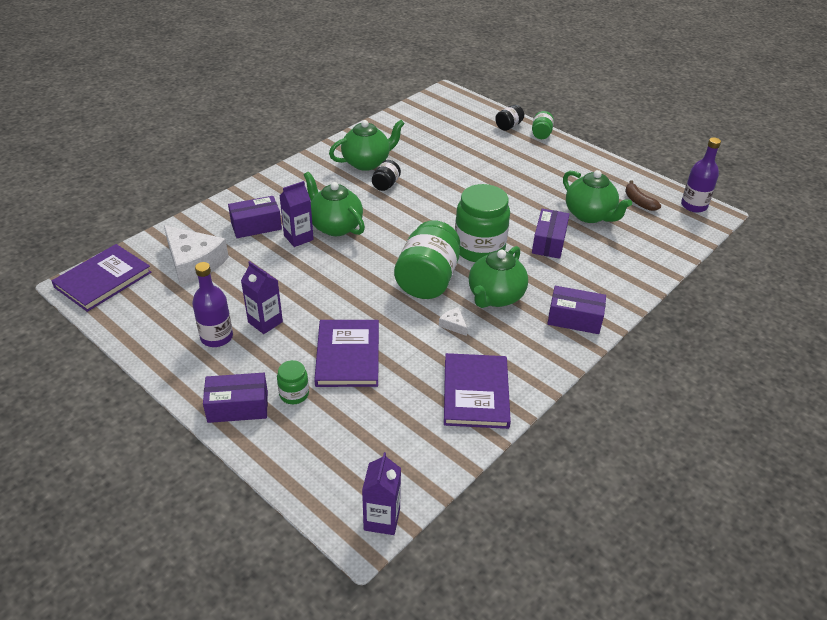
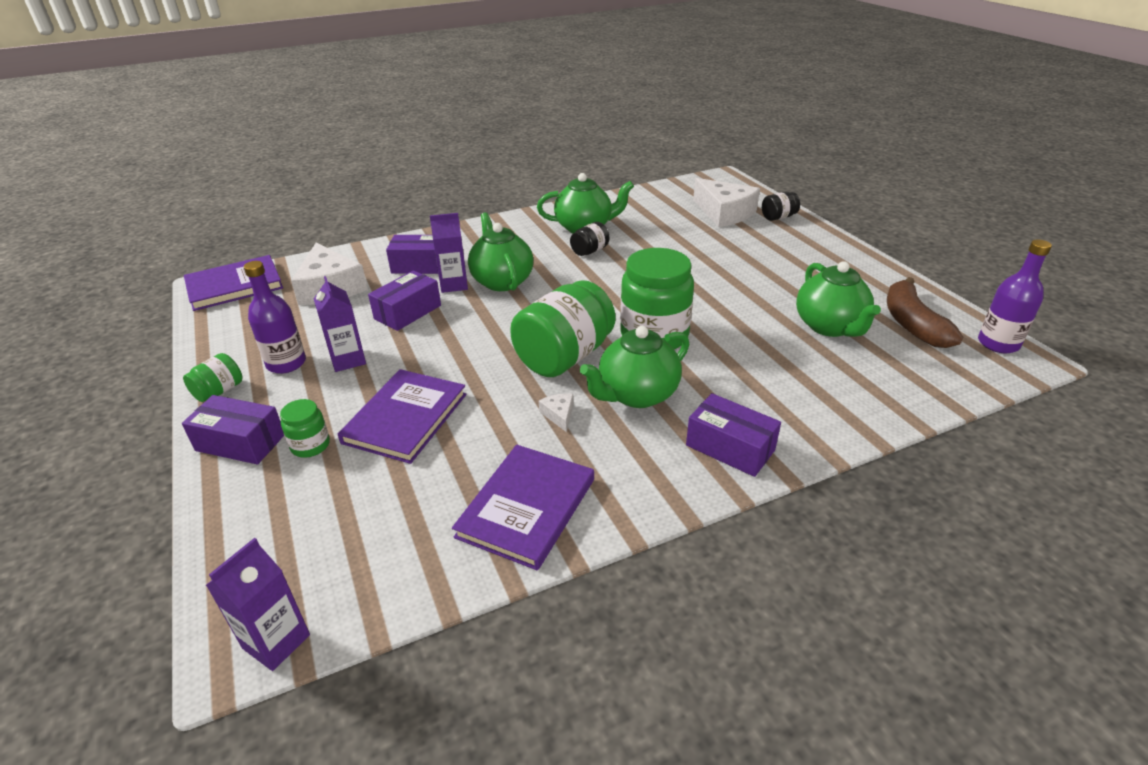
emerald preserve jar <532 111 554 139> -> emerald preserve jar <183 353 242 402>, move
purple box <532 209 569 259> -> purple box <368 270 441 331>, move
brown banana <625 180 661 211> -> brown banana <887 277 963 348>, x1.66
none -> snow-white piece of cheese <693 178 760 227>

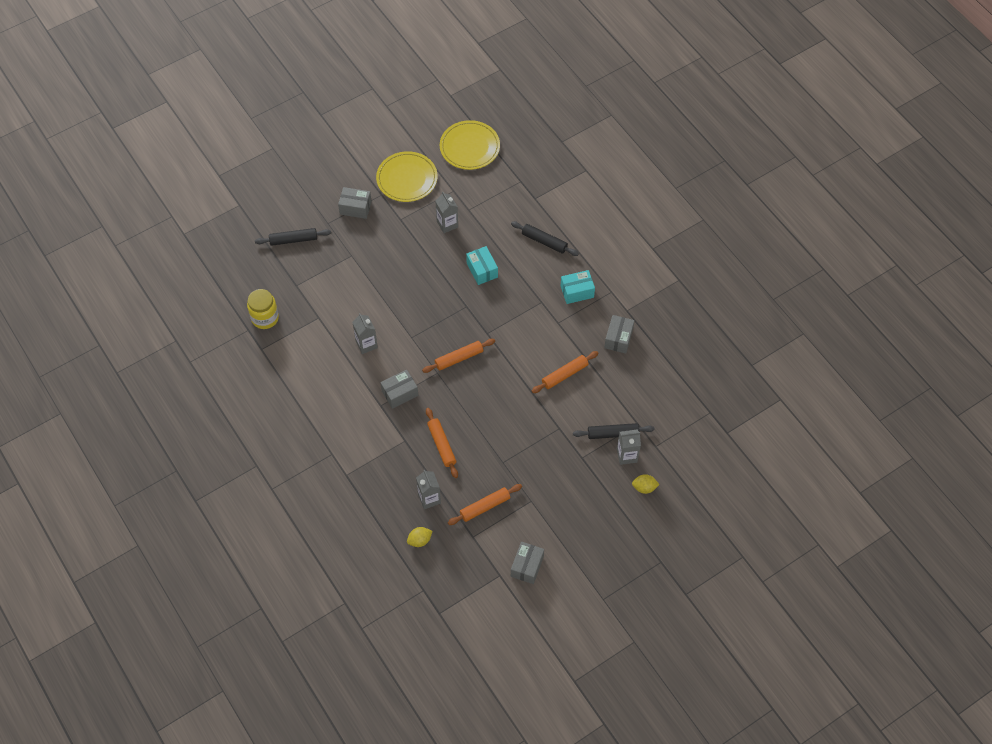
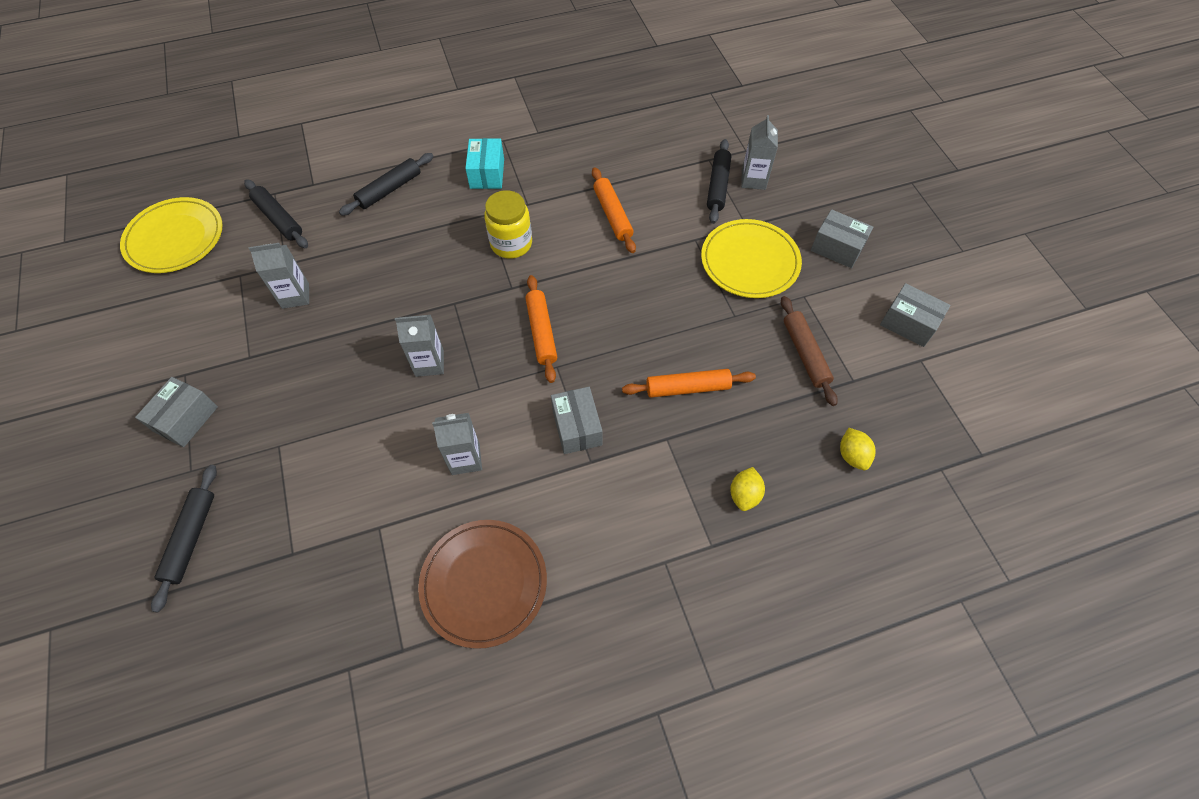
bright yellow preserve jar <247 289 279 329> -> bright yellow preserve jar <484 190 532 259>, move
bright yellow flat dish <376 151 437 202> -> bright yellow flat dish <701 219 802 298>, move
grey juice carton <416 470 441 509> -> grey juice carton <395 315 444 377>, move
orange dough roller <448 484 522 525> -> brown dough roller <781 296 838 406>
turquoise box <466 246 498 285> -> none
grey box <604 315 635 353> -> grey box <811 209 873 268>, move
bright yellow citrus fruit <632 474 660 494> -> bright yellow citrus fruit <730 467 765 511>, move
none -> ebony dough roller <244 179 308 248>
none -> brown flat dish <418 520 547 649>

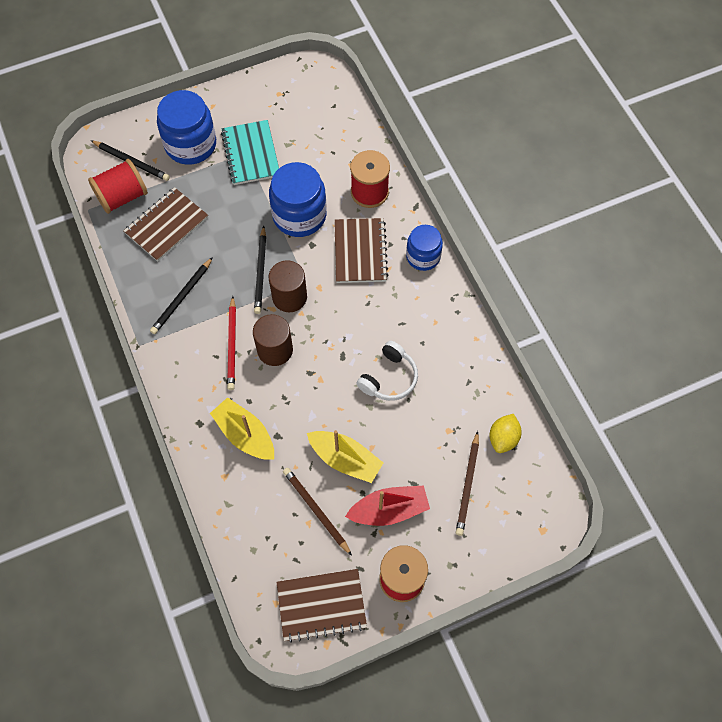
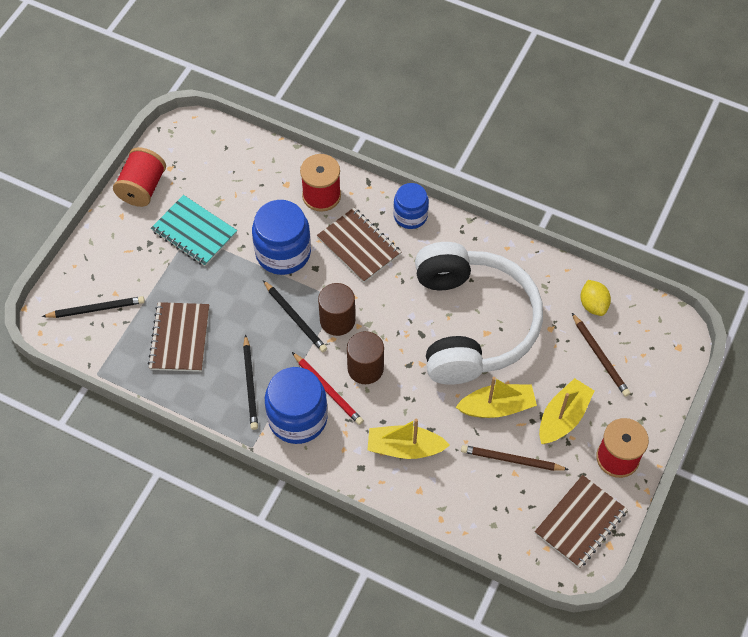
crimson reel of thread <88 159 148 214> -> crimson reel of thread <113 147 166 207>, move
cobalt preserve jar <157 90 216 165> -> cobalt preserve jar <265 367 328 444>, move
crimson boat <345 485 430 526> -> bright yellow boat <539 378 594 444>
snow-white headphones <356 341 418 401> -> snow-white headphones <415 242 543 385>, x2.45

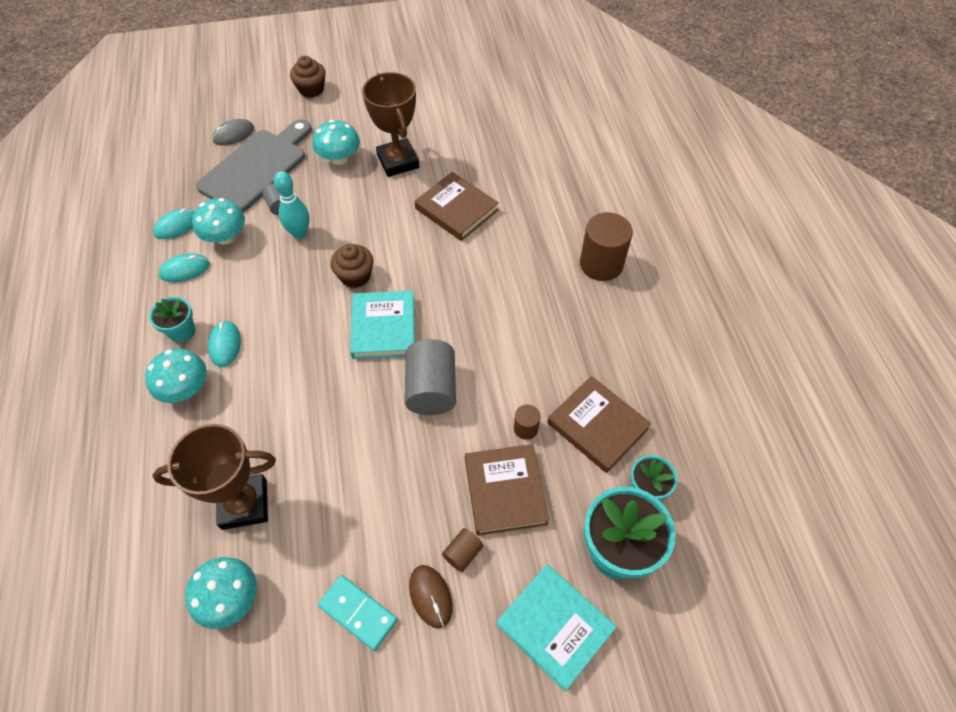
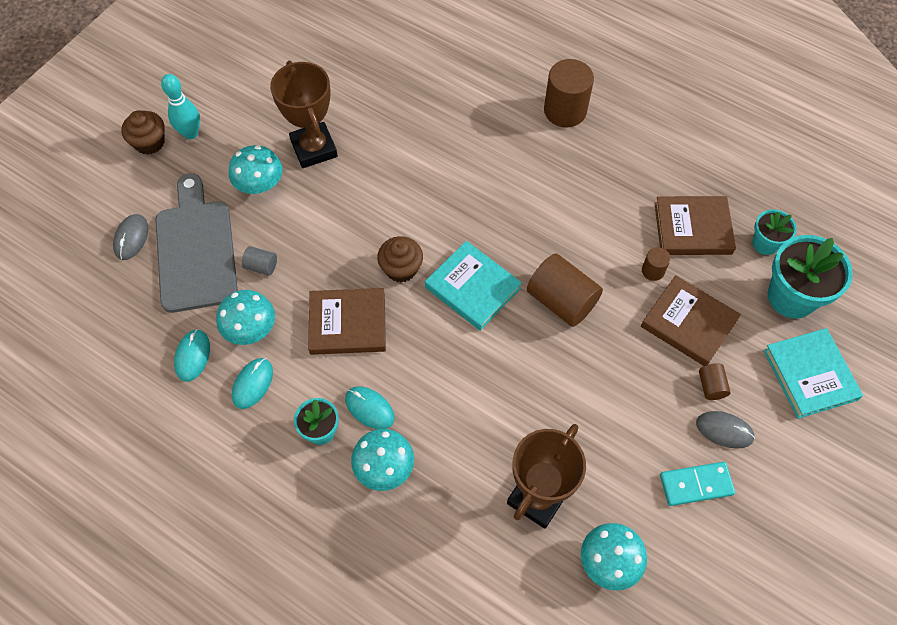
turquoise bowling pin <274 171 310 239> -> turquoise bowling pin <161 74 200 139>, move
brown trophy <362 72 419 177> -> brown trophy <270 60 338 168>, 45 degrees clockwise
grey solid cylinder <405 339 456 415> -> brown solid cylinder <527 254 603 327>
brown mouse <409 565 453 629> -> grey mouse <696 411 755 449>
brown hardback <415 172 499 241> -> brown hardback <308 288 386 355>, move
turquoise hardback <496 564 616 691> -> turquoise hardback <763 328 863 419>, 75 degrees clockwise

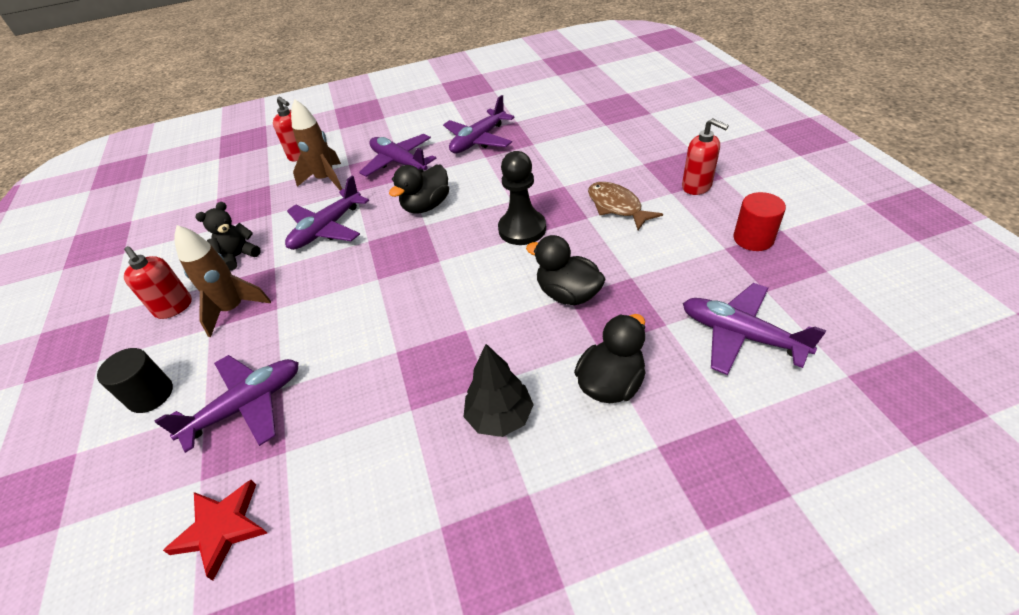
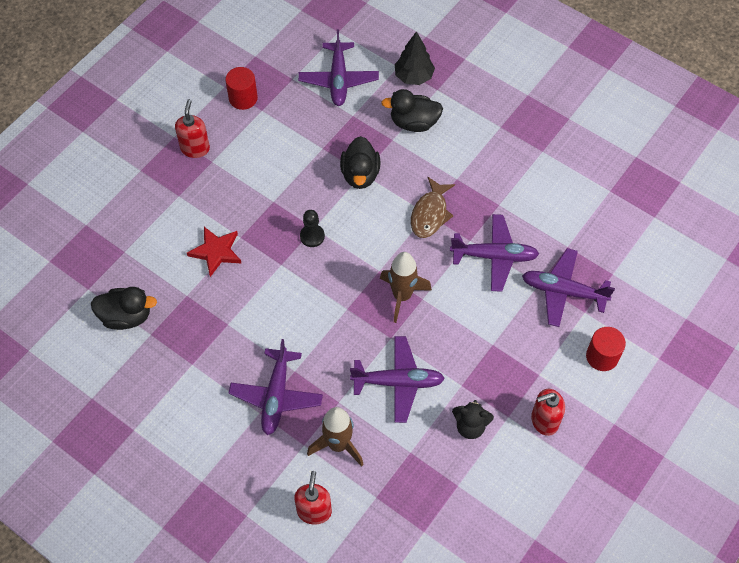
ebony solid cylinder <97 348 173 413> -> crimson solid cylinder <586 327 626 371>
crimson soap pump <124 246 192 319> -> crimson soap pump <531 389 565 436>, 120 degrees counterclockwise
crimson star shape <163 480 267 581> -> crimson star shape <187 227 241 277>, move
brown rocket <174 225 271 337> -> brown rocket <380 252 432 323>, move
ebony rubber duck <389 164 449 214> -> ebony rubber duck <91 287 157 330>, move
purple aeroplane <443 95 515 153> -> purple aeroplane <450 214 539 292>, move
ebony toy tree <464 344 534 437> -> ebony toy tree <395 31 435 85>, move
ebony pawn <498 151 546 245> -> ebony pawn <300 210 325 247>, x0.60
brown fish figure <588 182 663 230> -> brown fish figure <411 177 455 238>, move

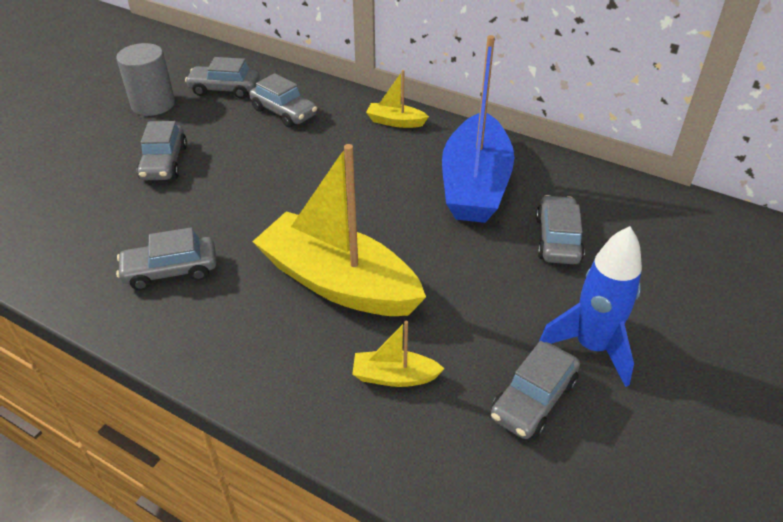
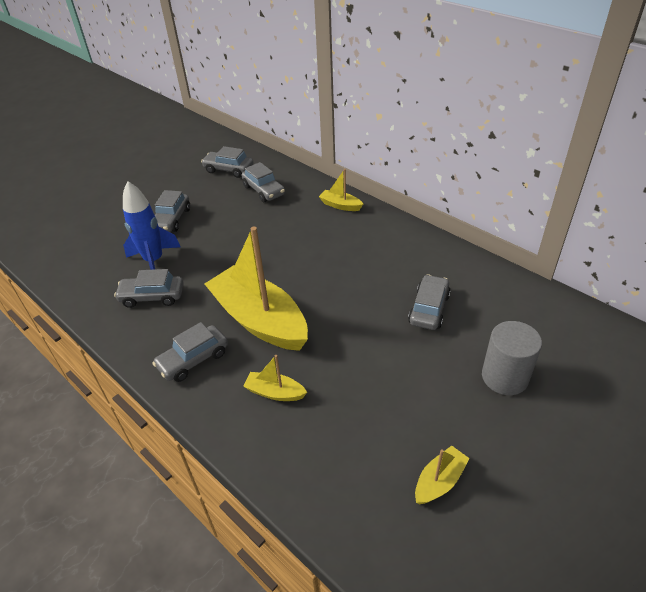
grey solid cylinder <116 43 175 116> -> grey solid cylinder <482 321 542 395>, move
cobalt boat <442 35 514 223> -> none
grey car <491 341 580 439> -> grey car <152 322 228 382>, move
cobalt rocket <538 226 642 387> -> cobalt rocket <123 181 181 270>, move
none -> bright yellow boat <415 446 470 504>

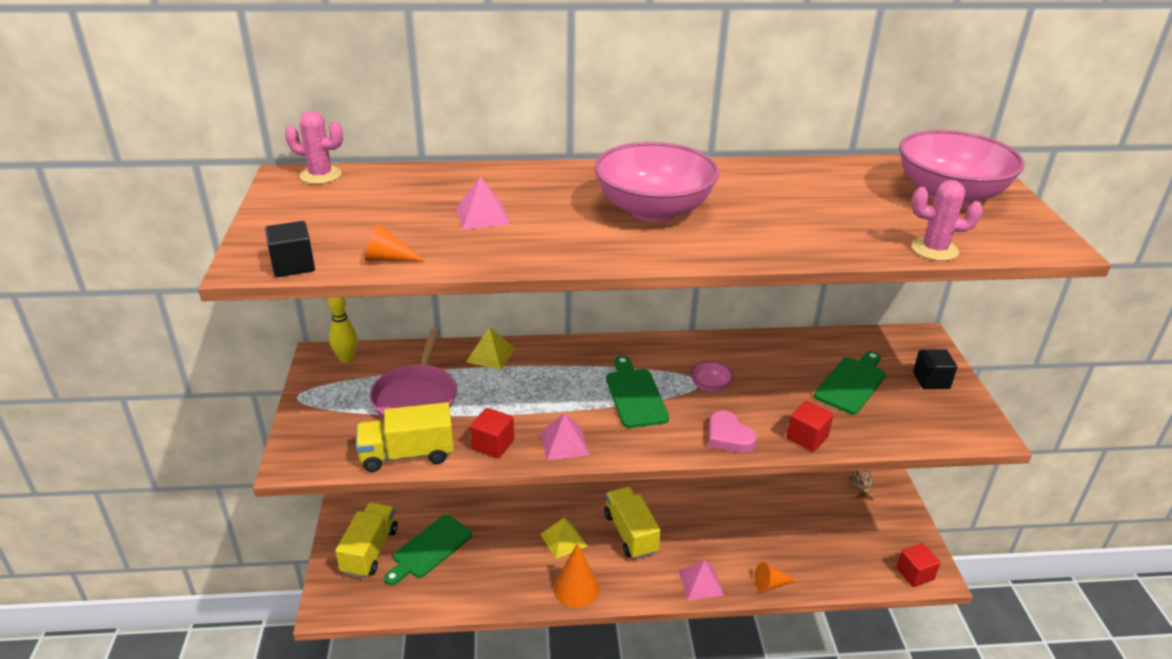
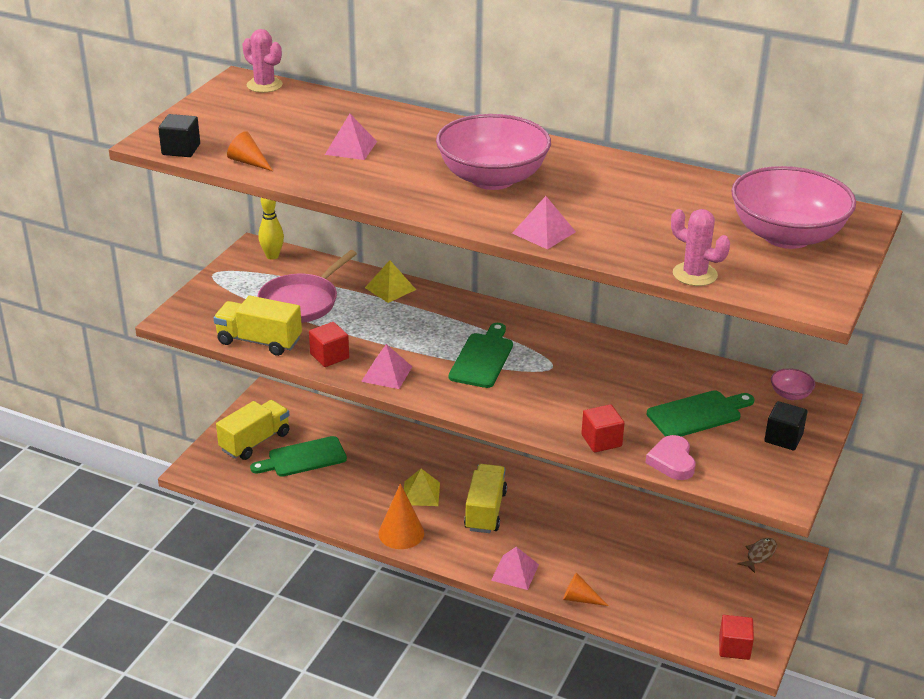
pink serving bowl <690 361 733 392> -> pink serving bowl <771 368 815 400>, move
pink love heart <709 411 757 453> -> pink love heart <646 435 695 480>, move
none -> pink pyramid <512 196 576 249>

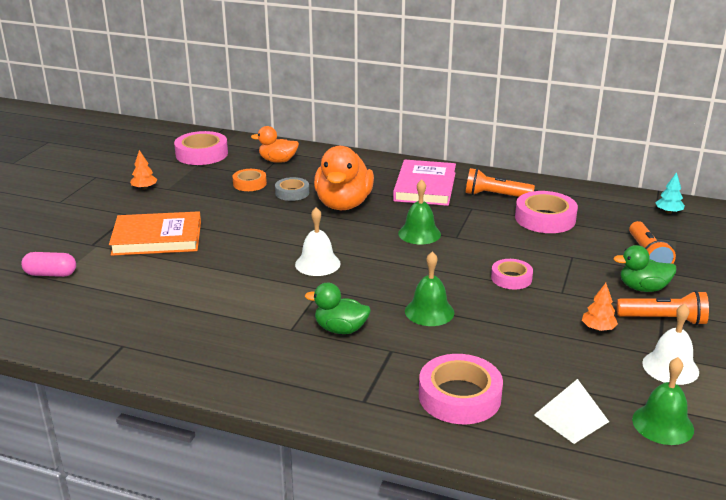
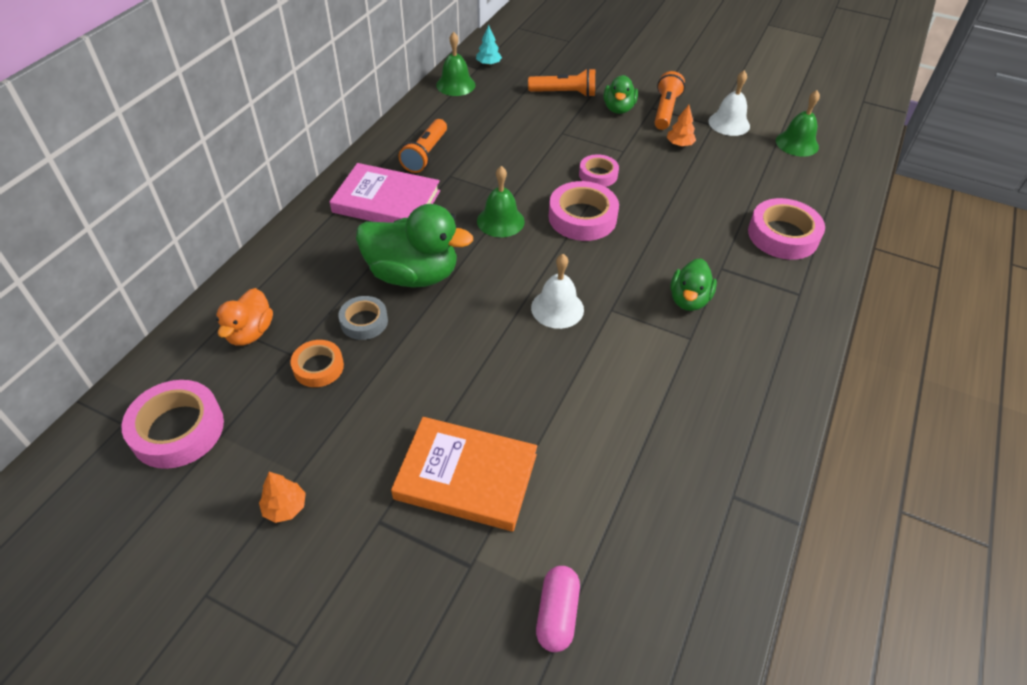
orange hardback <109 211 201 256> -> orange hardback <391 417 537 531>, 75 degrees counterclockwise
orange rubber duck <314 146 374 210> -> emerald rubber duck <356 204 473 288>
emerald school bell <405 251 454 326> -> emerald school bell <436 32 476 96>, move
pink tape <515 191 578 233> -> pink tape <549 181 619 241>, move
snow-white pyramid <534 379 609 444> -> none

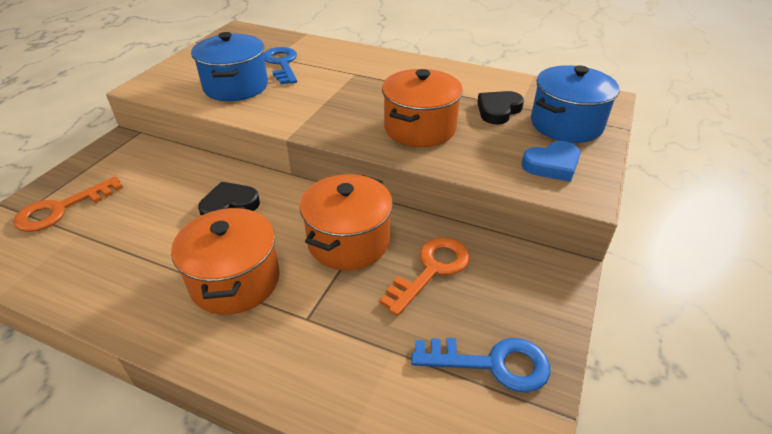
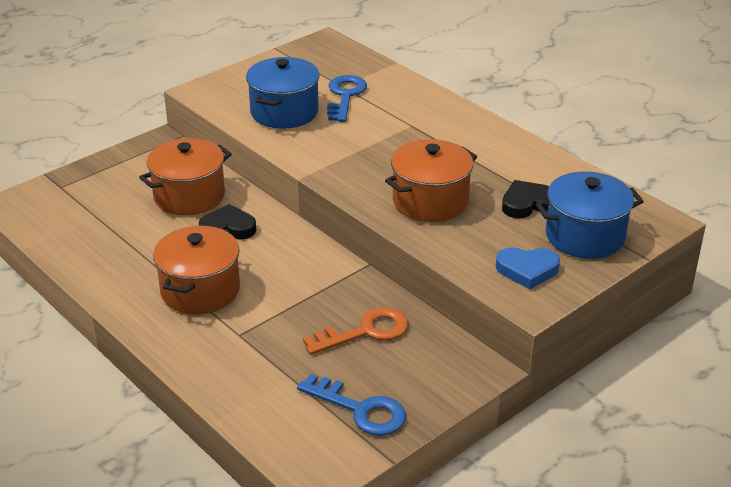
orange door key <14 176 123 232> -> none
orange pot <300 174 393 270> -> orange pot <139 138 232 215>, move

